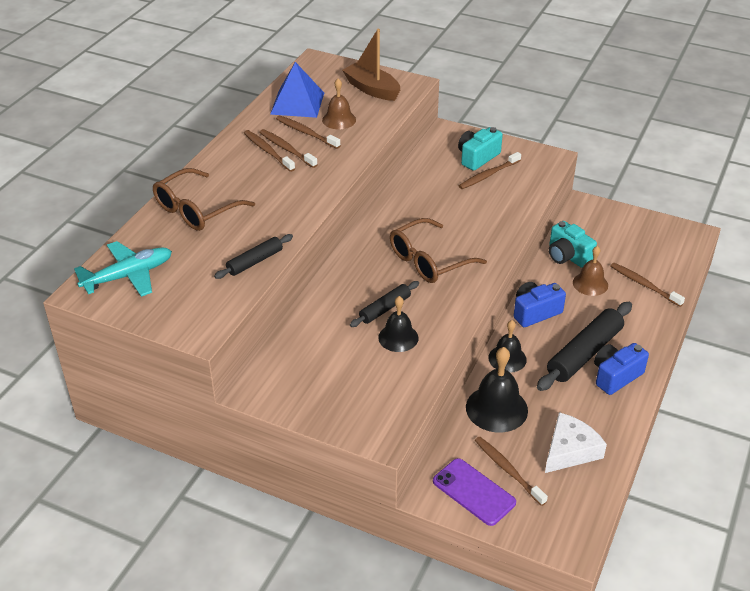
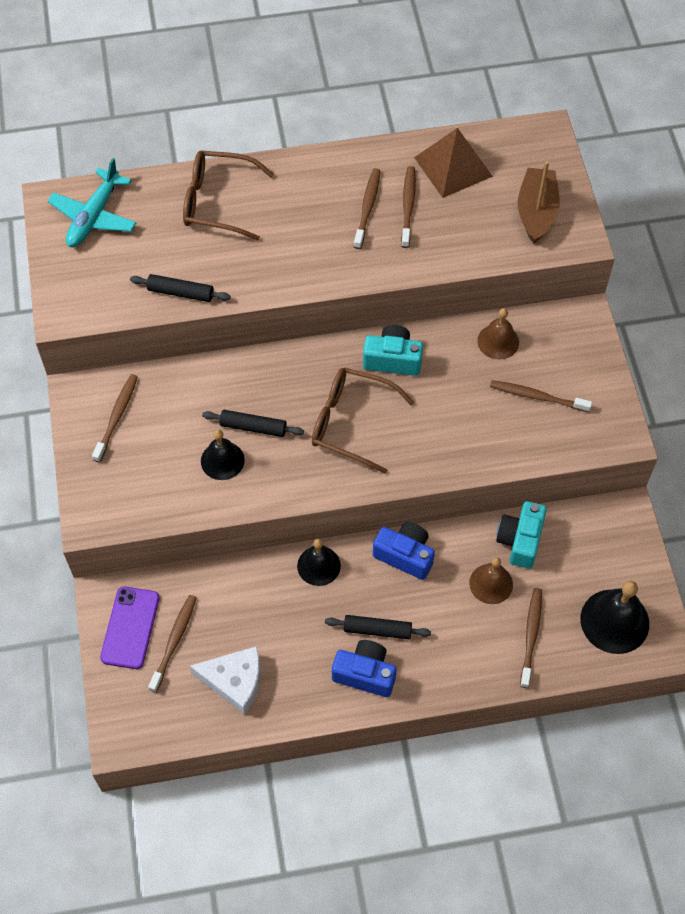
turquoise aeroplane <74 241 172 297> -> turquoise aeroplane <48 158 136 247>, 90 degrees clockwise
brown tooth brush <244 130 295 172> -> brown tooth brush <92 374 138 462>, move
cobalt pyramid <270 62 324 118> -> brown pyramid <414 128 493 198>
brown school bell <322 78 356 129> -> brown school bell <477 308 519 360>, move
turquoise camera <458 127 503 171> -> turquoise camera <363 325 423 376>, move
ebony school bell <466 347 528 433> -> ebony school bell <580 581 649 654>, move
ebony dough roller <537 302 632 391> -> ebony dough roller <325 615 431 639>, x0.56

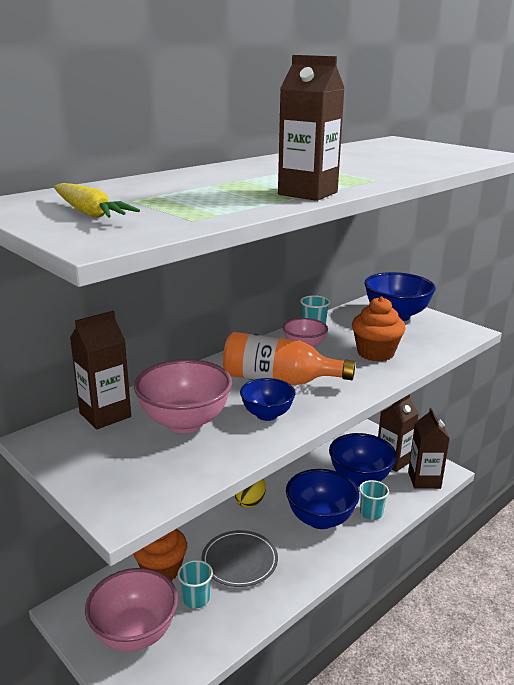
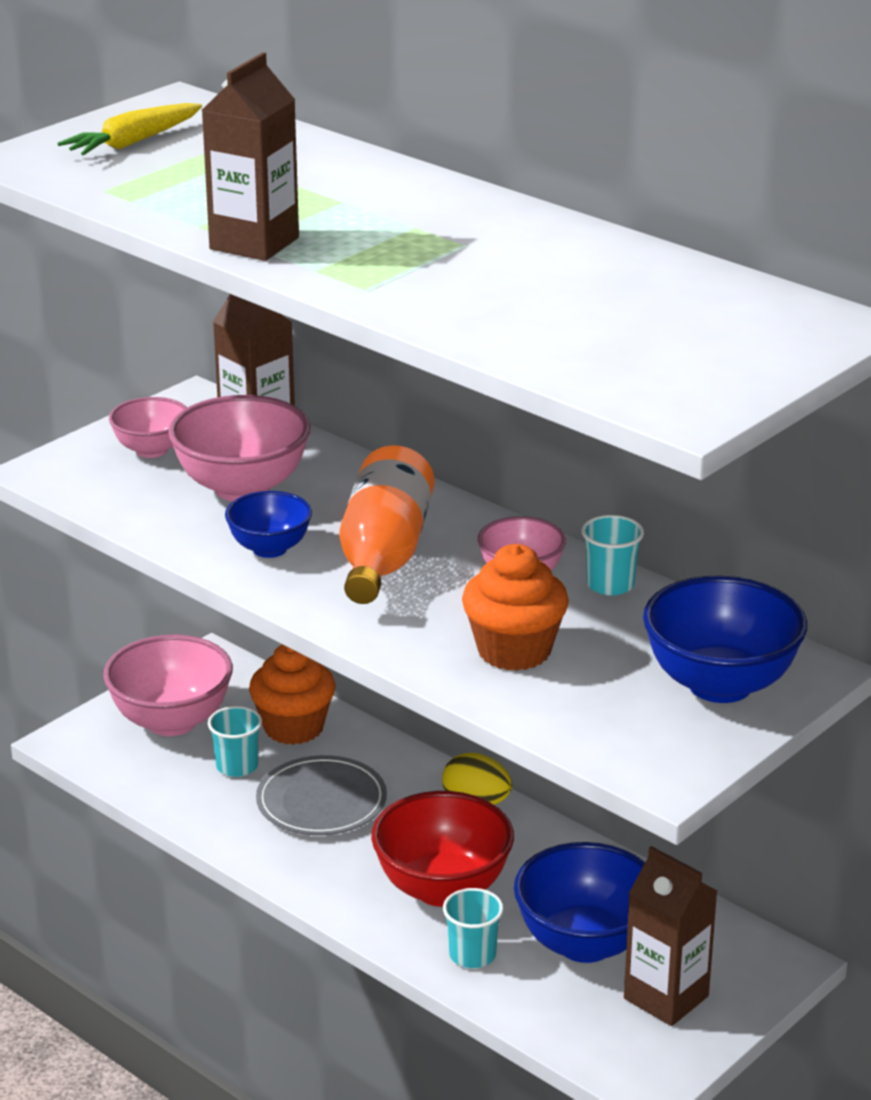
cobalt serving bowl <286 469 360 529> -> crimson serving bowl <371 791 514 907>
brown juice carton <408 408 450 489> -> none
none -> pink serving bowl <109 397 187 458>

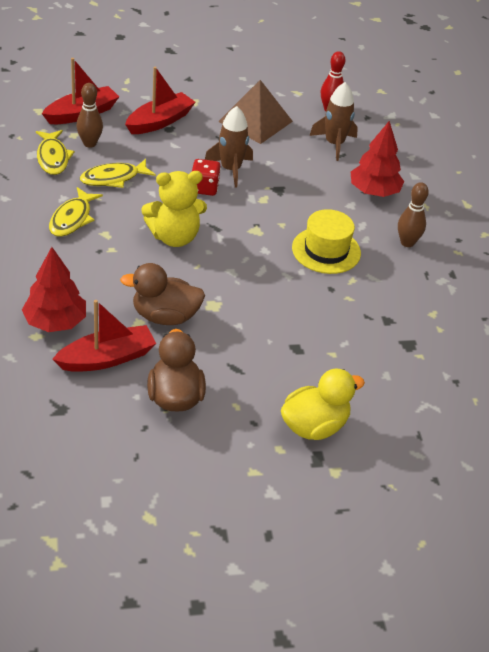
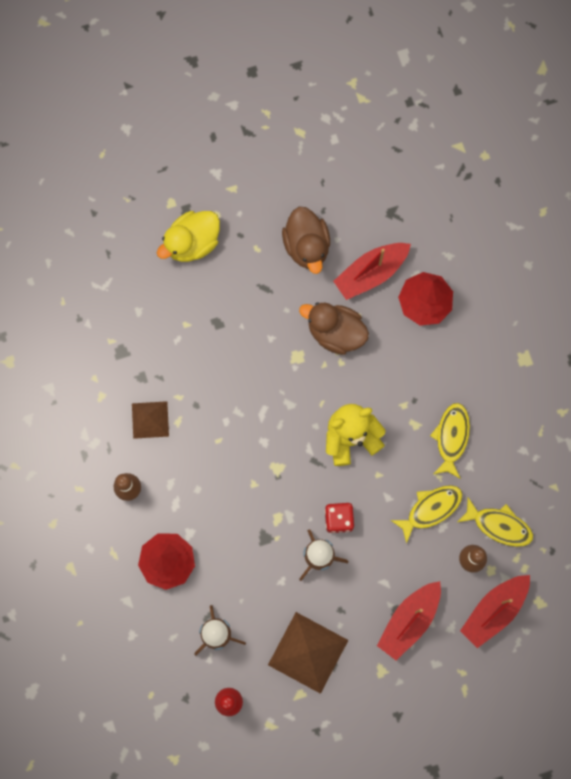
bright yellow fish figure <36 130 75 175> -> bright yellow fish figure <458 498 533 547>, 135 degrees clockwise
brown rubber duck <120 263 205 325> -> brown rubber duck <299 302 369 355>, 150 degrees counterclockwise
bright yellow top hat <292 209 361 274> -> none
none -> brown pyramid <132 401 169 439>

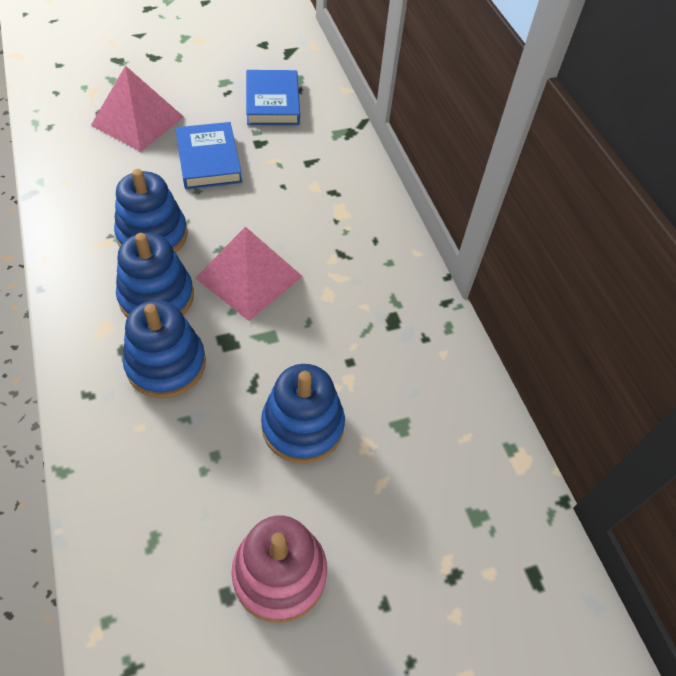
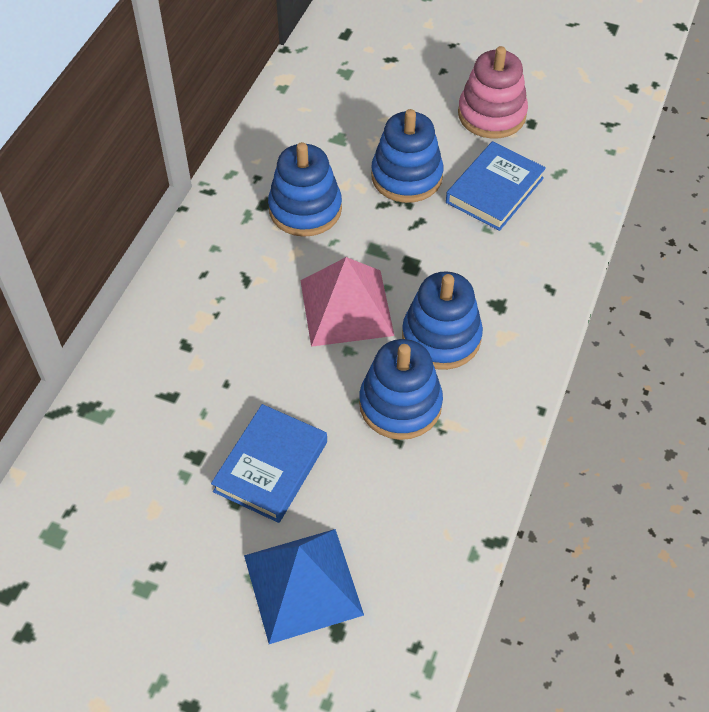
pink pyramid <91 66 184 152> -> cobalt pyramid <244 529 364 644>
cobalt stacking toy <123 300 206 398> -> cobalt stacking toy <268 142 342 237>, move
cobalt hardback <246 70 300 125> -> cobalt hardback <446 141 546 231>, move

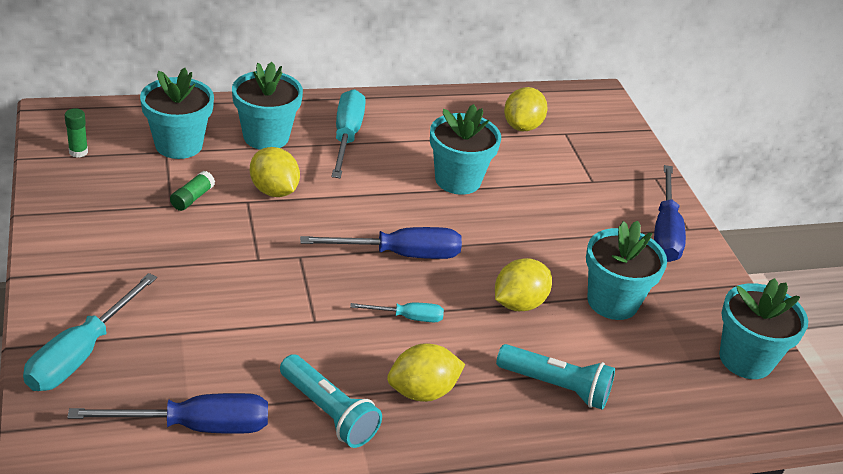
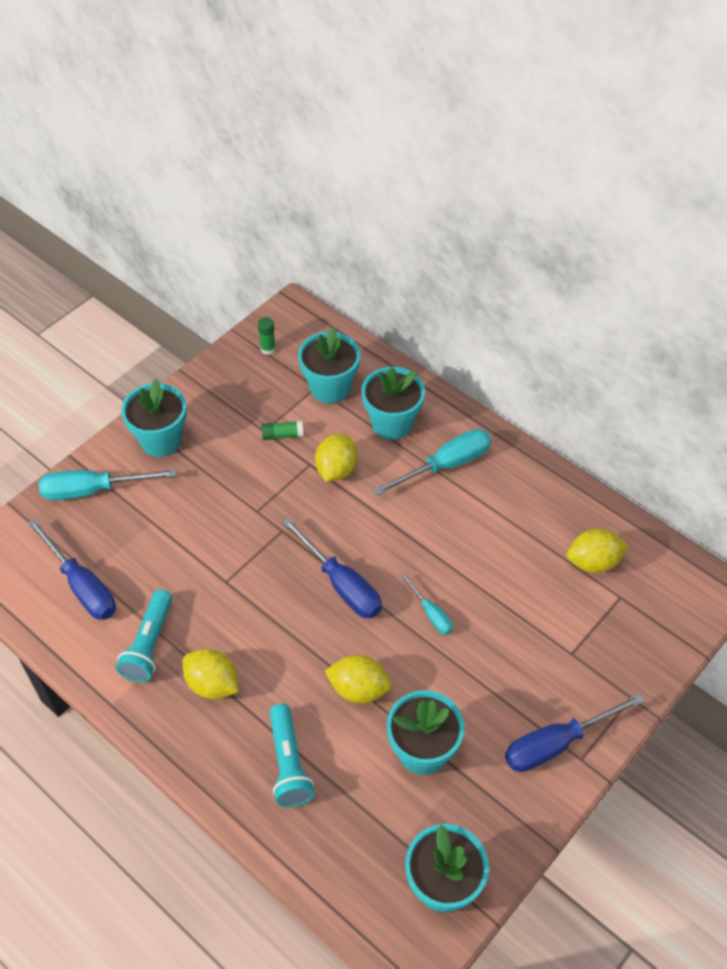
turquoise hand screwdriver <350 303 444 322> -> turquoise hand screwdriver <401 573 453 635>, move
turquoise potted plant <430 104 501 195> -> turquoise potted plant <121 379 187 457>, move

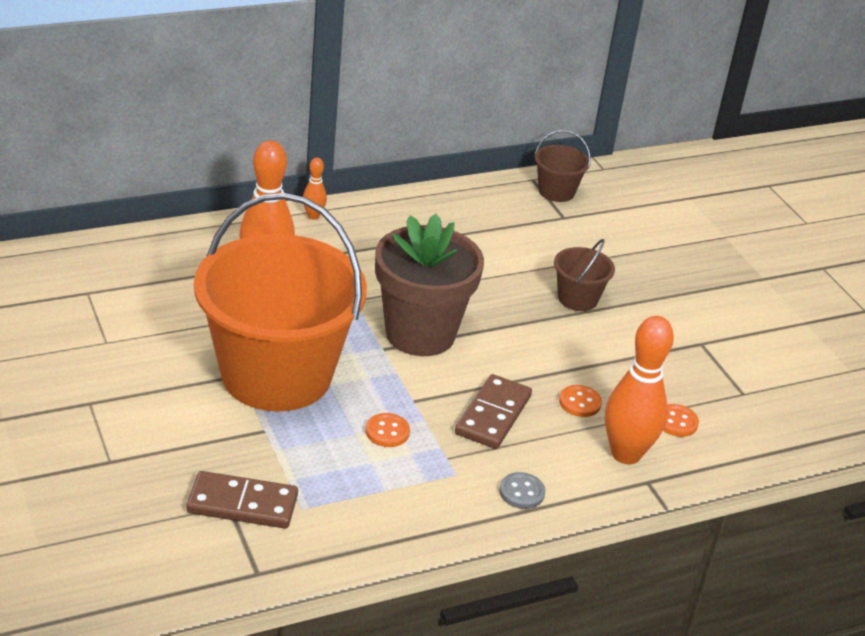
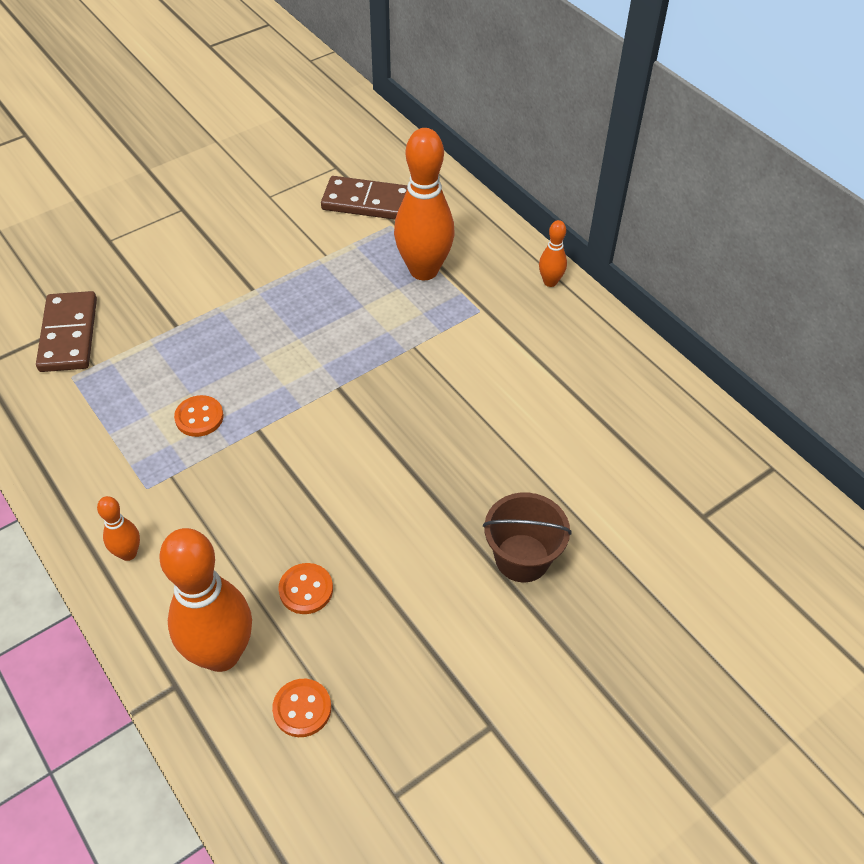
orange bucket <194 193 367 412> -> none
brown potted plant <375 214 484 356> -> none
brown domino <455 374 532 449> -> brown domino <321 176 407 220>, move
grey sewing button <499 472 545 509> -> orange bowling pin <97 496 140 561>
brown bucket <535 130 591 202> -> none

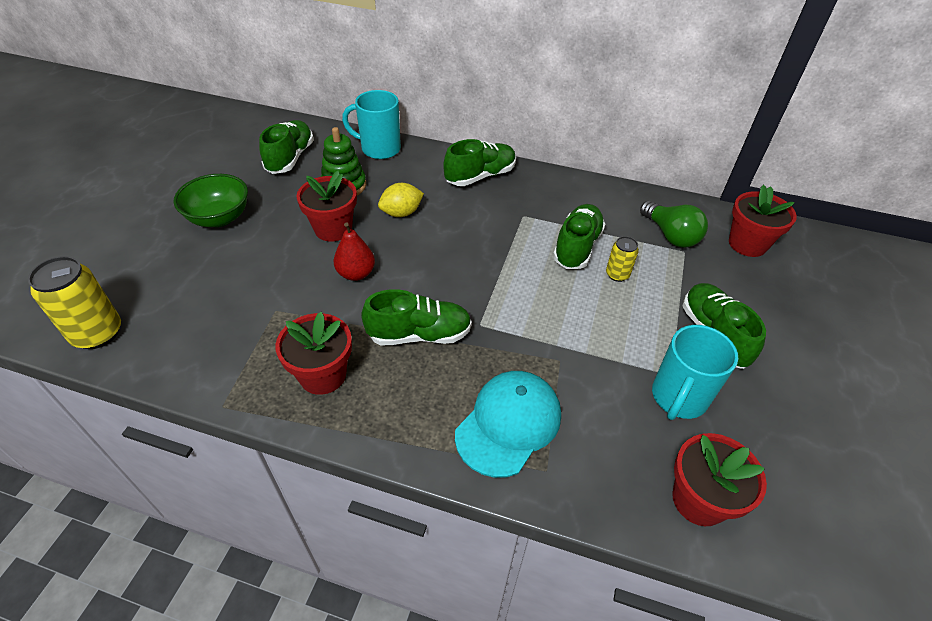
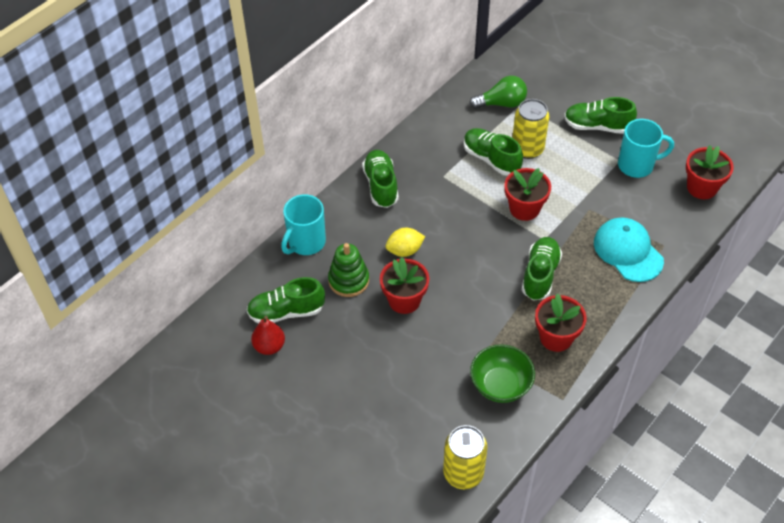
emerald serving bowl <173 174 248 227> -> emerald serving bowl <470 344 535 403>, move
emerald shoe <259 120 314 174> -> emerald shoe <247 277 325 323>, 45 degrees counterclockwise
crimson pear <334 222 375 281> -> crimson pear <251 316 285 355>, move
bright yellow citrus fruit <378 183 424 217> -> bright yellow citrus fruit <385 228 425 257>, 75 degrees clockwise
bright yellow can <606 236 639 282> -> bright yellow can <512 99 549 159>, x1.82
turquoise coffee mug <652 325 738 420> -> turquoise coffee mug <618 119 674 178>, 60 degrees counterclockwise
crimson potted plant <729 185 797 257> -> crimson potted plant <505 168 551 221>, move

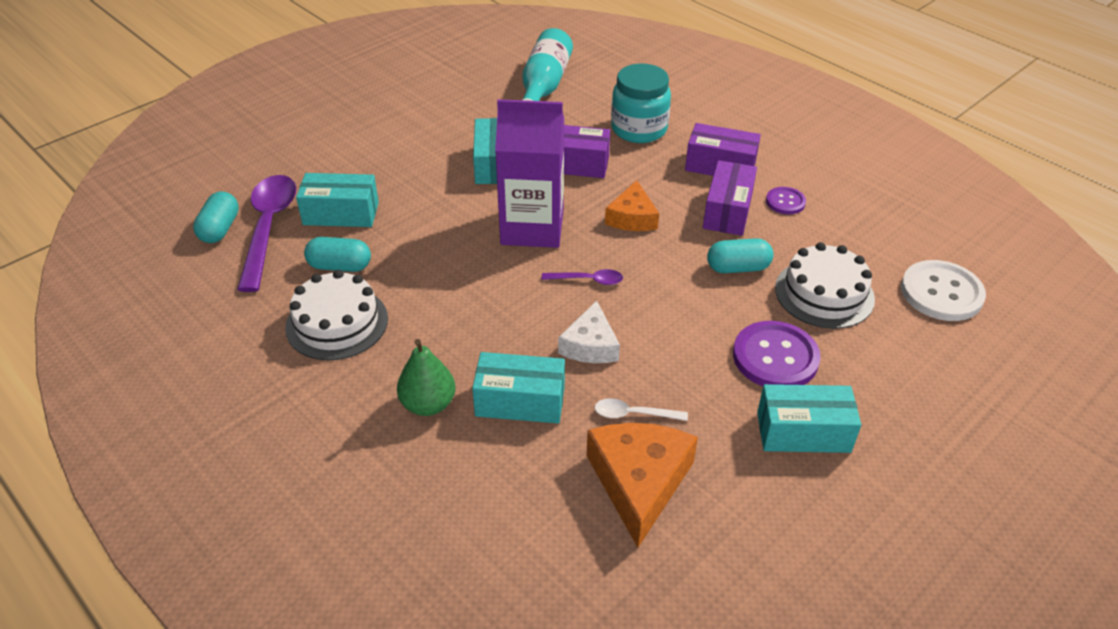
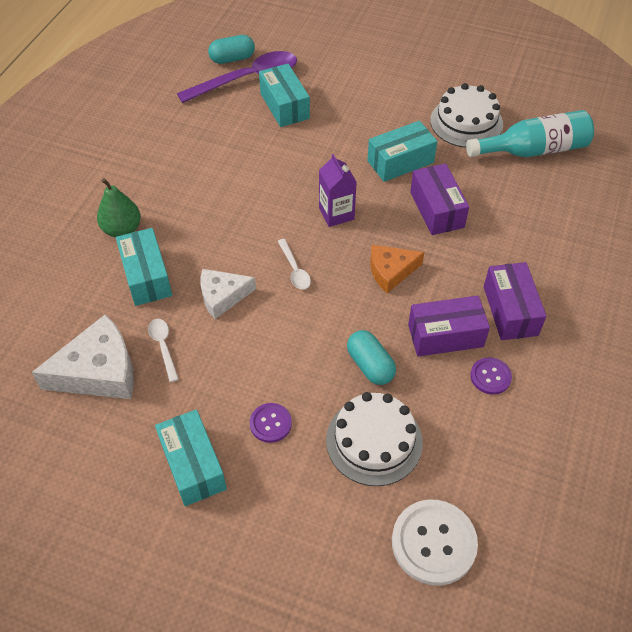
snow-white cake <285 270 388 360> -> snow-white cake <430 83 503 148>, move
turquoise capsule <304 237 371 272> -> none
purple juice carton <495 99 564 248> -> purple juice carton <319 154 357 227>, x0.54
purple spoon <542 269 623 285> -> snow-white spoon <278 239 311 290>
orange piece of cheese <587 423 698 548> -> snow-white piece of cheese <32 314 134 399>
turquoise preserve jar <611 63 671 143> -> none
purple sewing button <733 321 821 386> -> purple sewing button <250 403 292 443>, x0.54

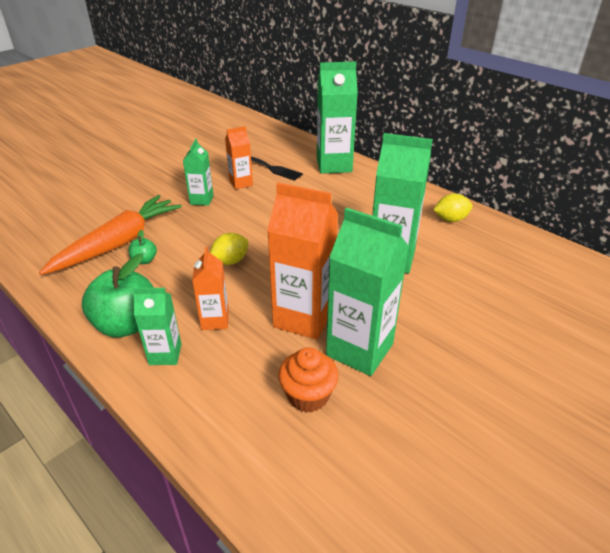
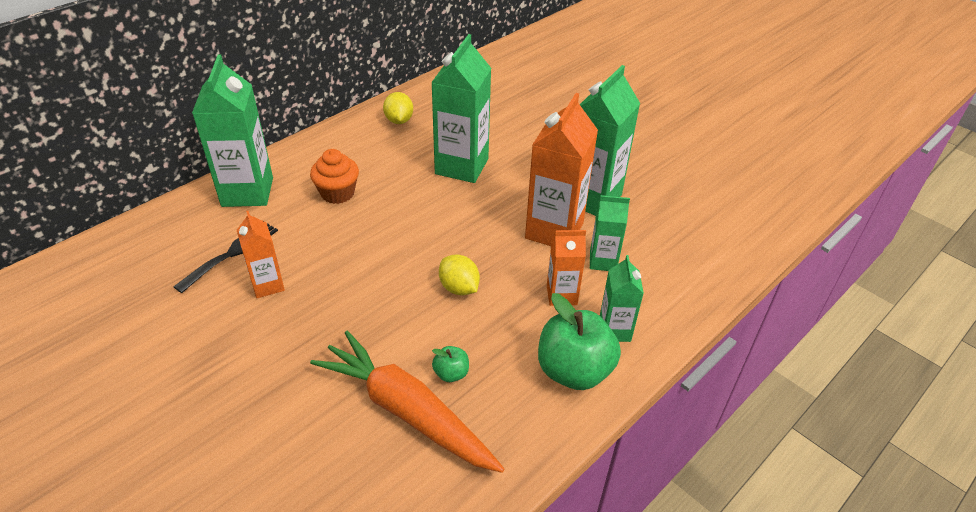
emerald juice carton <183 139 214 206> -> emerald juice carton <590 195 630 271>, move
orange fairy cake <278 347 339 413> -> orange fairy cake <310 149 359 204>, move

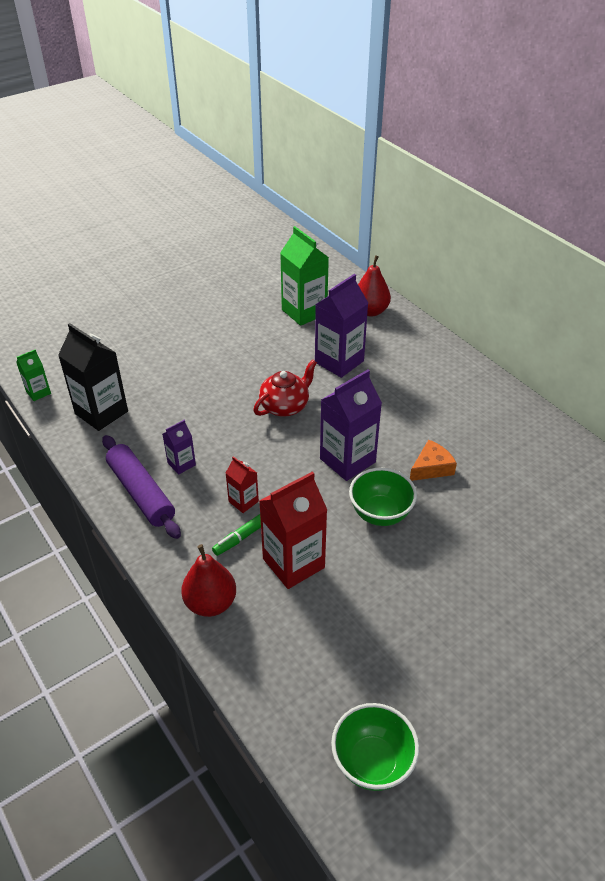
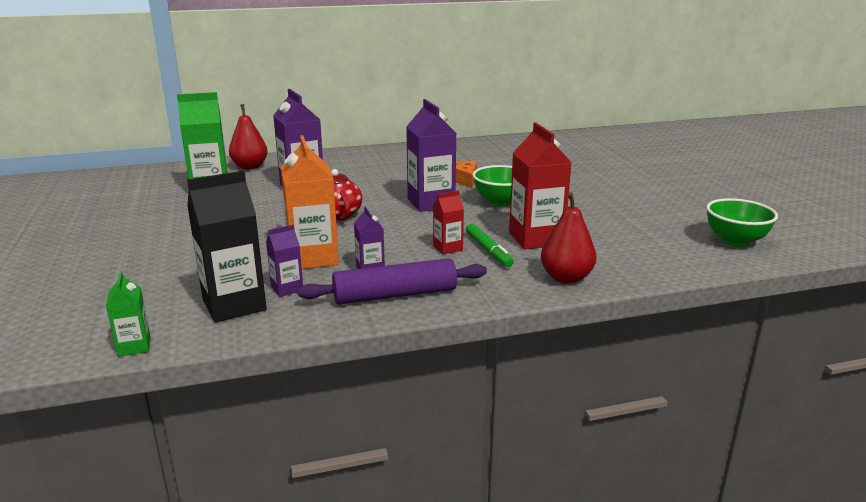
none -> purple juice carton <266 225 303 297>
none -> orange juice carton <281 135 339 269>

